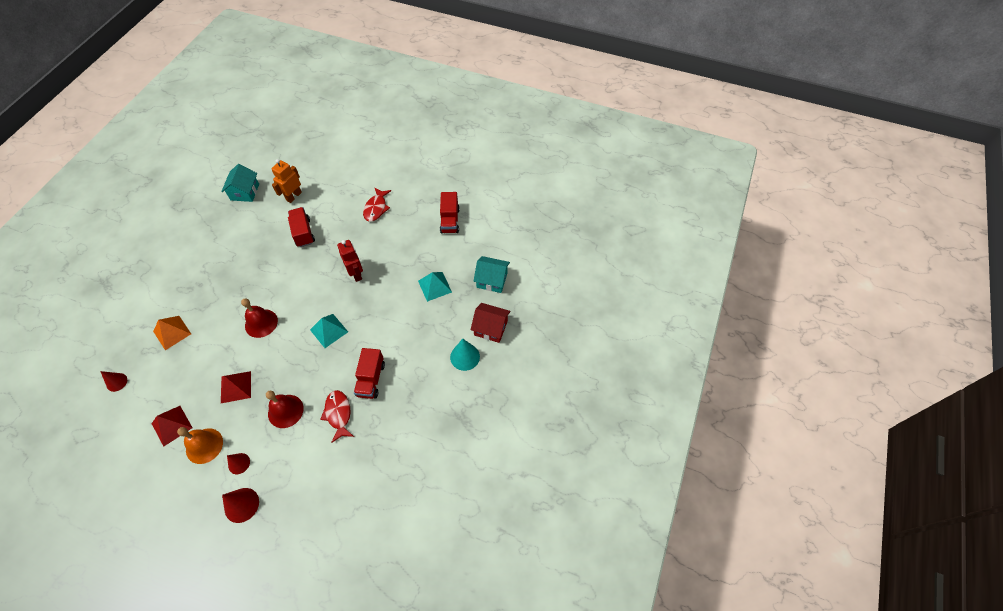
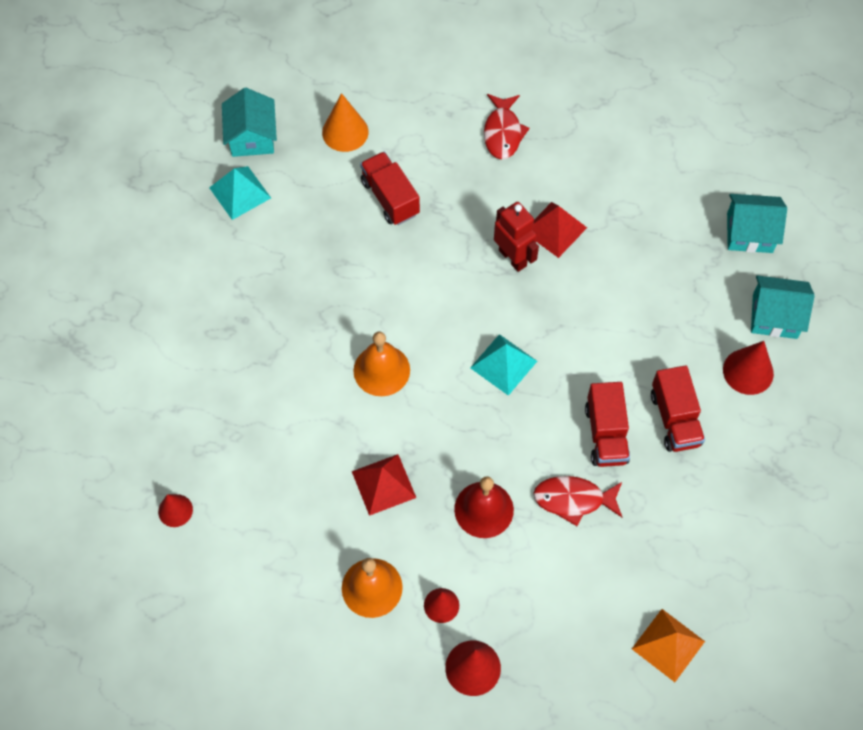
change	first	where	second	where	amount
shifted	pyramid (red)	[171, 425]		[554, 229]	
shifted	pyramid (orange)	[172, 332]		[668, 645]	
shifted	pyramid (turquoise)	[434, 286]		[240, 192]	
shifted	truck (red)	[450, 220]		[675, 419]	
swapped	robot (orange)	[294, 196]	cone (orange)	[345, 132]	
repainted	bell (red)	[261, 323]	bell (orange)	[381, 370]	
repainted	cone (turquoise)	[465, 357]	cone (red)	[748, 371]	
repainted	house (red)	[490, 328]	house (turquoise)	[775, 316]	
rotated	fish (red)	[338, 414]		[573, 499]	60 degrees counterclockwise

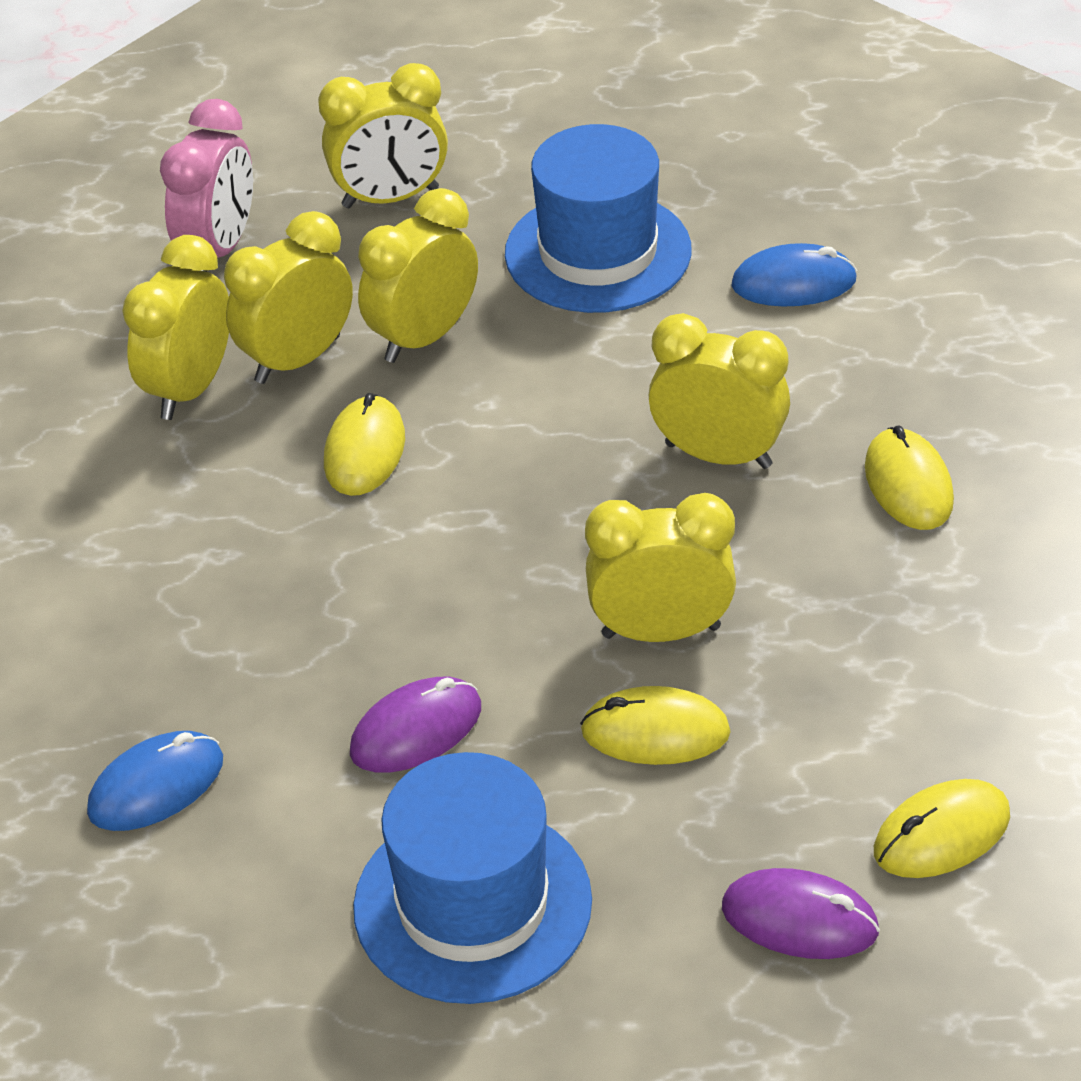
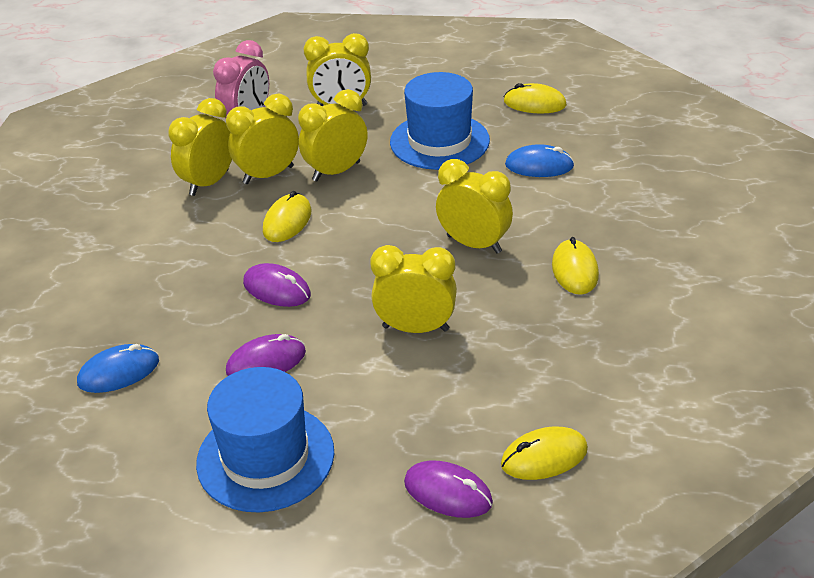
change	first	where	second	where	amount
new			mouse (purple)	[277, 289]	
shifted	mouse (yellow)	[655, 732]		[534, 103]	

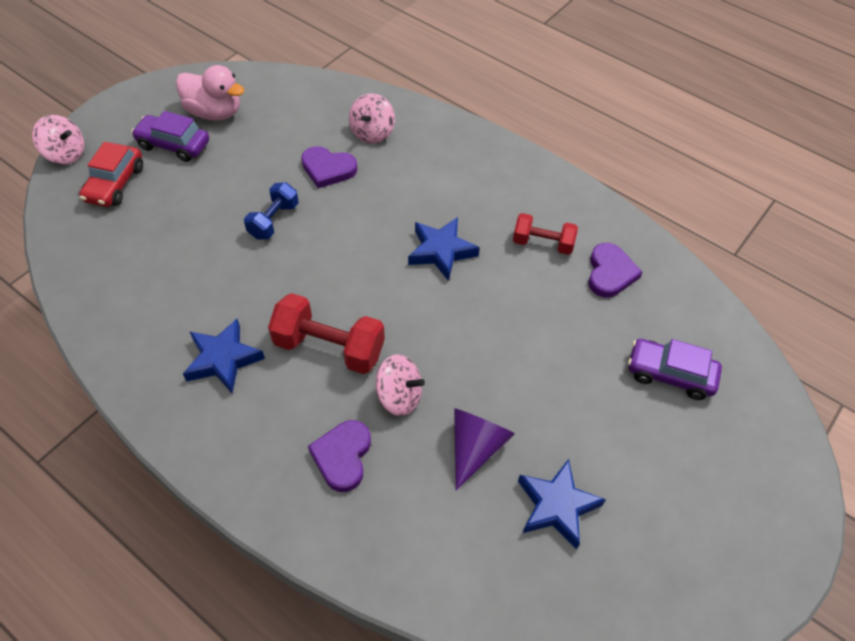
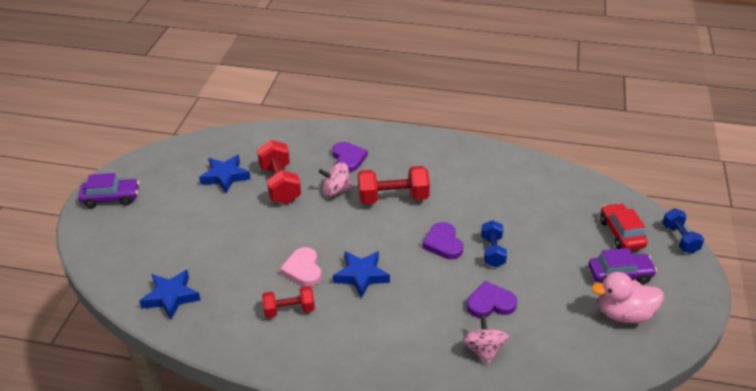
change	first	where	second	where	amount
new			heart (pink)	[303, 269]	
shifted	star (blue)	[223, 359]		[171, 297]	
shifted	heart (purple)	[610, 273]		[443, 243]	
shifted	car (purple)	[670, 374]		[111, 198]	
swapped	spinning top (pink)	[66, 154]	dumbbell (blue)	[679, 239]	
swapped	cone (purple)	[475, 447]	dumbbell (red)	[280, 184]	

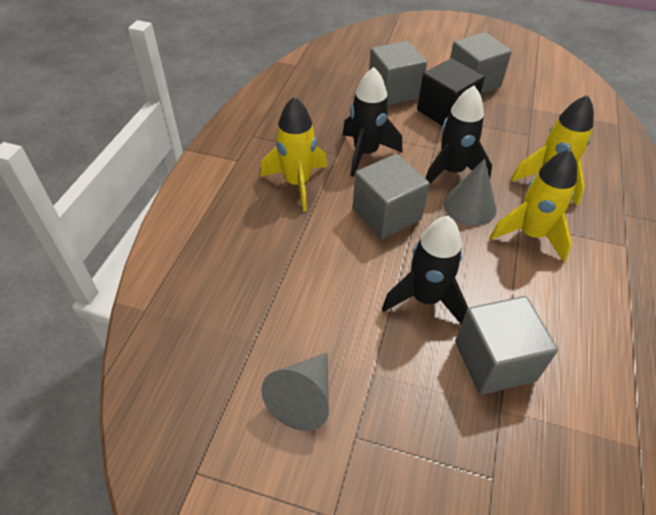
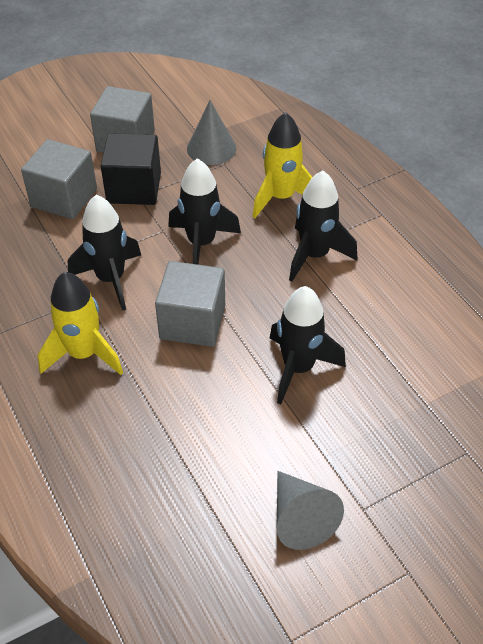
change	first	where	second	where	amount
gone	cube (grey)	[494, 361]			
shifted	cone (grey)	[469, 206]		[211, 148]	
repainted	rocket (yellow)	[530, 235]	rocket (black)	[314, 255]	

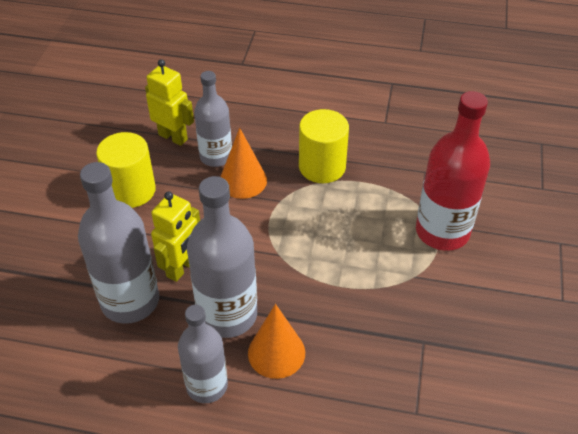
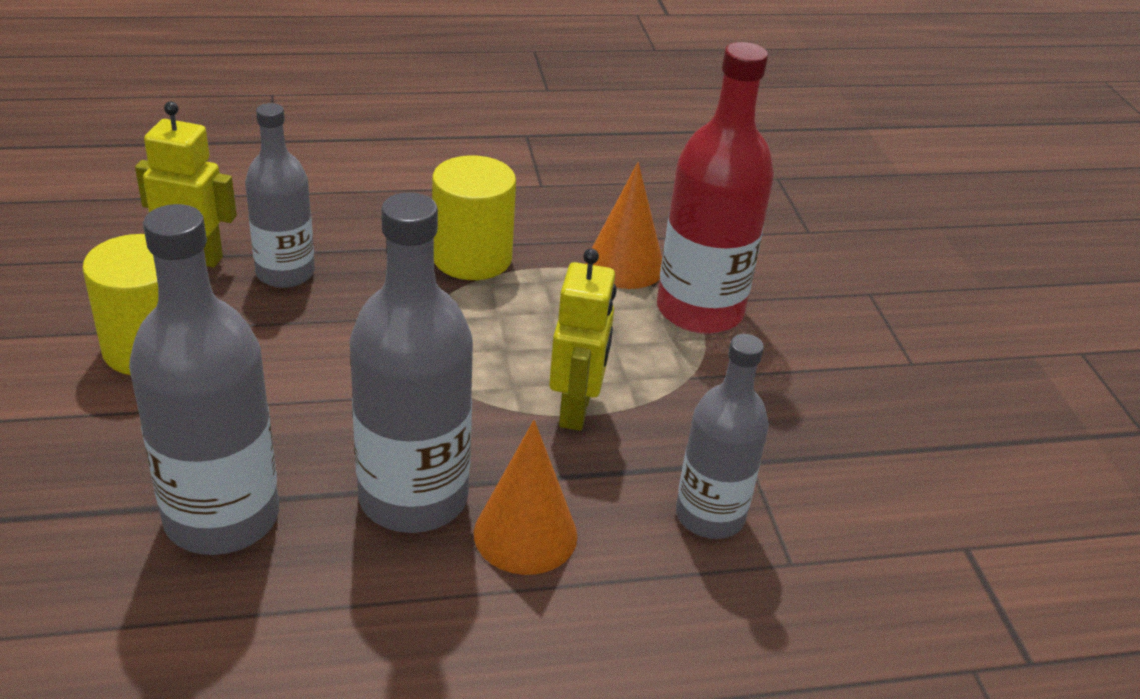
change	first	where	second	where	amount
shifted	robot (yellow)	[181, 268]		[576, 410]	
shifted	bottle (grey)	[207, 385]		[710, 515]	
shifted	cone (orange)	[243, 180]		[625, 265]	

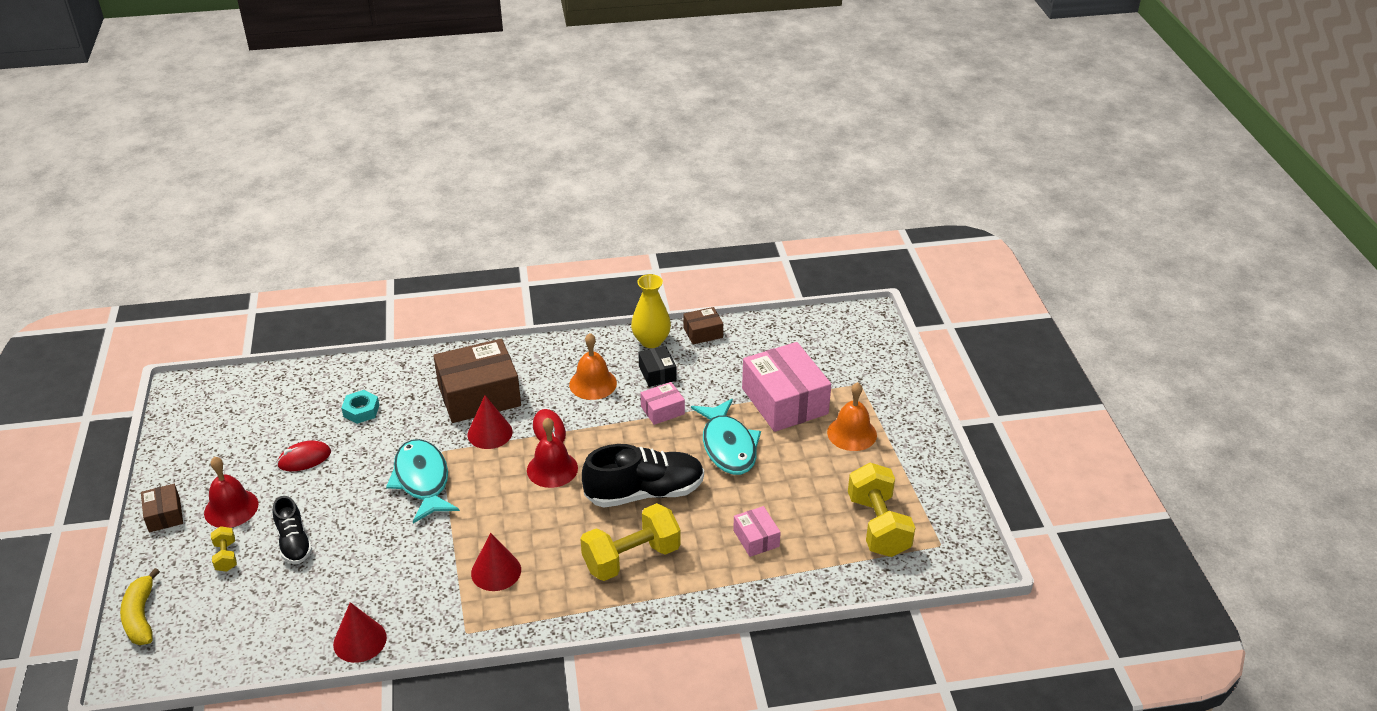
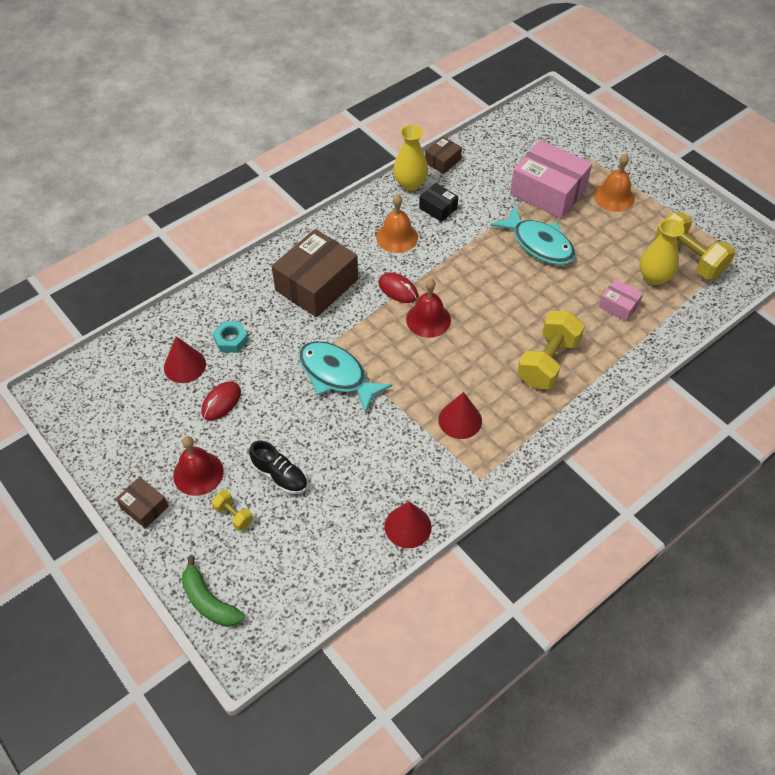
change	first	where	second	where	amount
gone	shoe (black)	[645, 493]			
gone	box (pink)	[662, 410]			
new			vase (yellow)	[654, 277]	
shifted	cone (red)	[490, 433]		[184, 365]	
repainted	banana (yellow)	[141, 616]	banana (green)	[209, 601]	

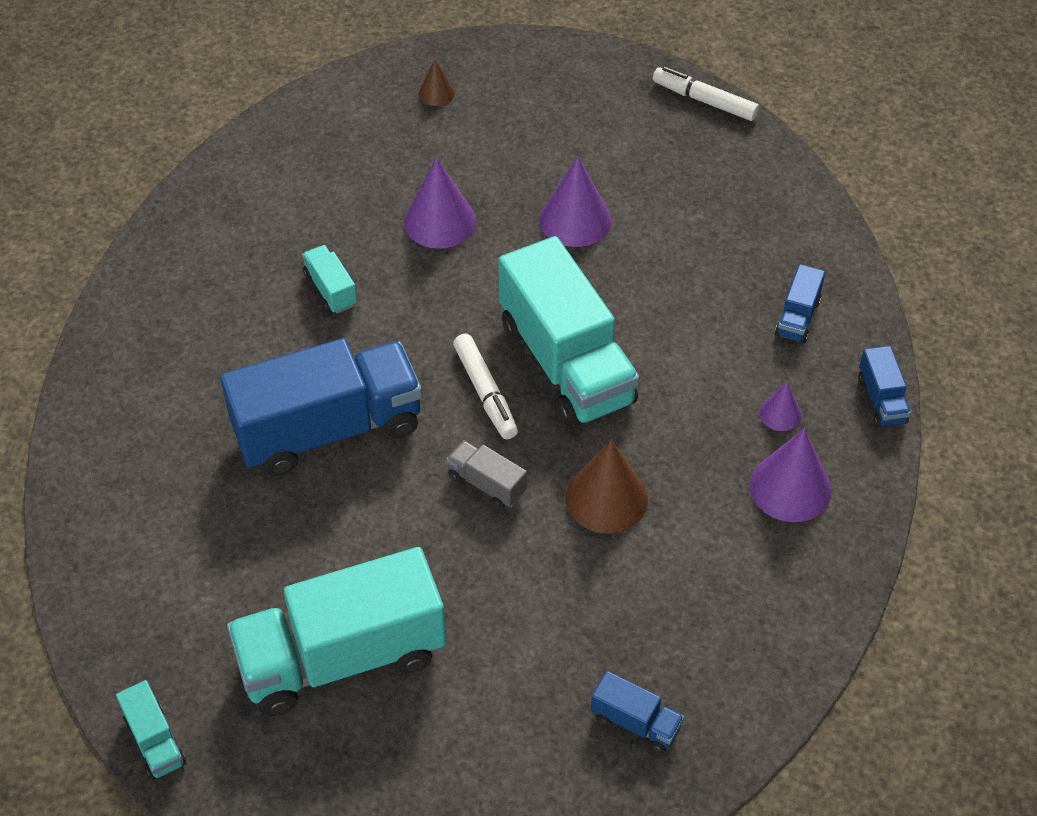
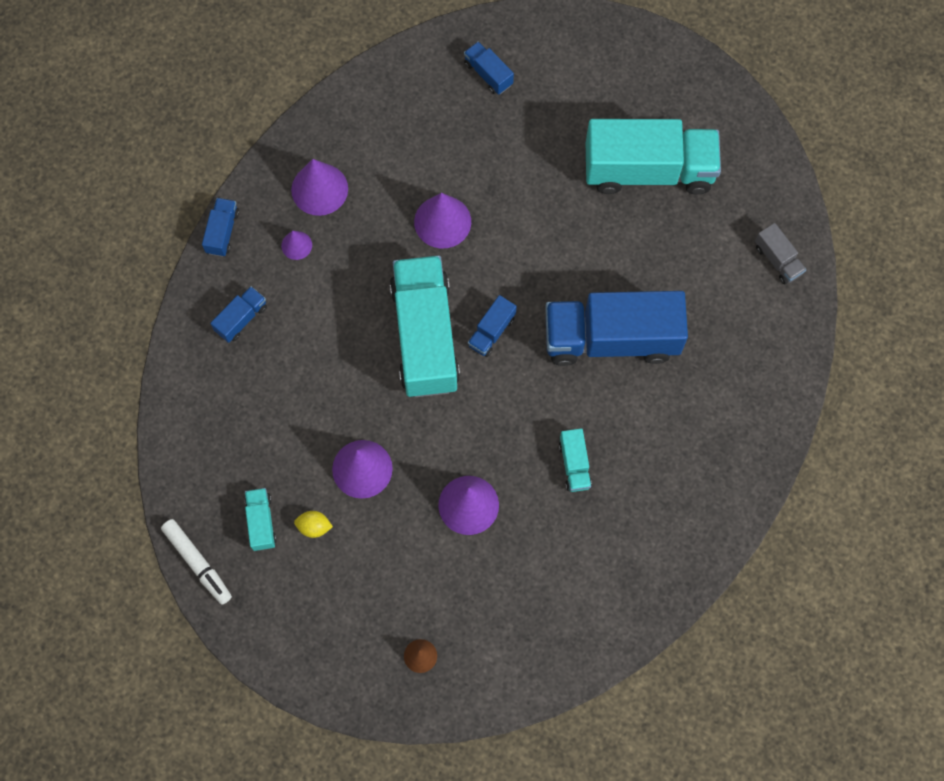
change	first	where	second	where	amount
new			lemon (yellow)	[314, 527]	
shifted	truck (turquoise)	[155, 741]		[261, 522]	
shifted	truck (grey)	[487, 484]		[777, 260]	
swapped	marker (white)	[485, 392]	truck (blue)	[491, 331]	
repainted	cone (brown)	[606, 498]	cone (purple)	[442, 221]	

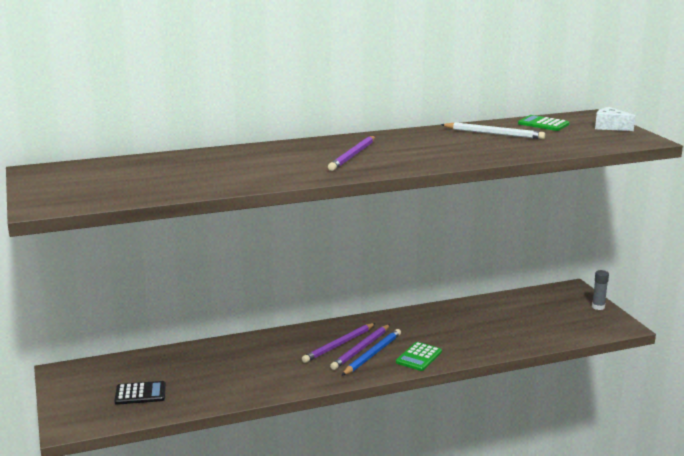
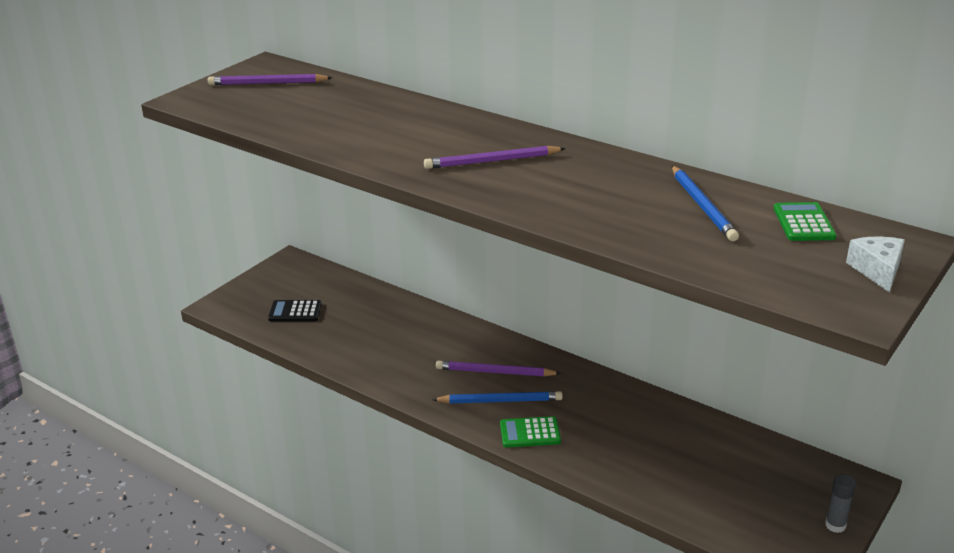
change	first	where	second	where	amount
shifted	pencil (purple)	[361, 349]		[267, 83]	
repainted	pencil (white)	[494, 133]	pencil (blue)	[702, 206]	
rotated	calculator (black)	[140, 394]		[295, 312]	135 degrees clockwise

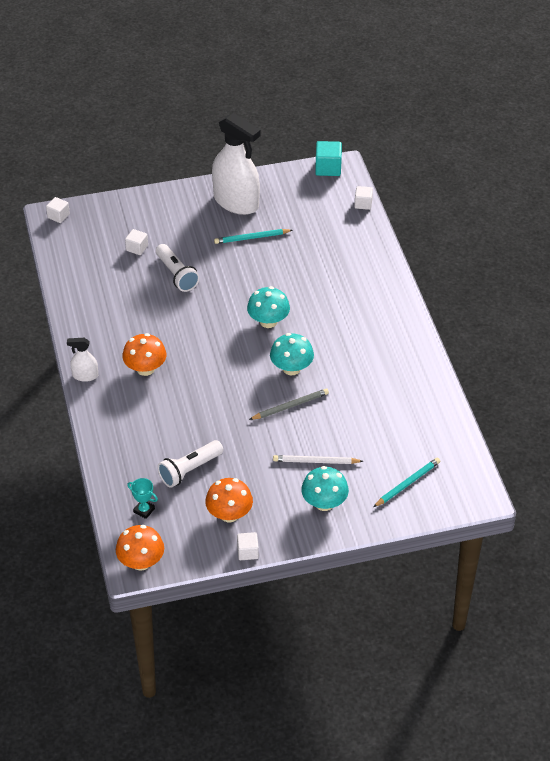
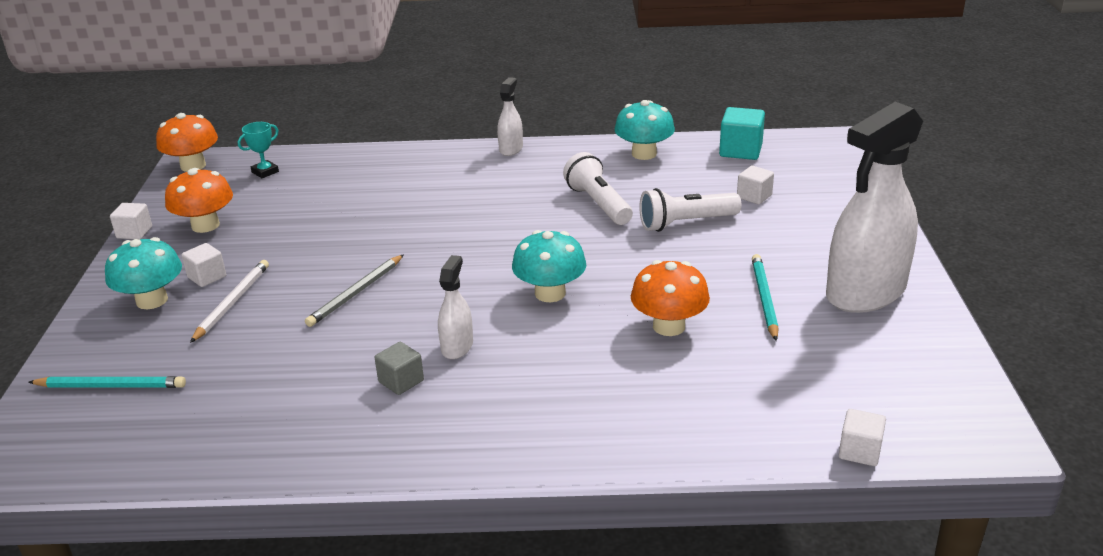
change	first	where	second	where	amount
new			cube (grey)	[401, 381]	
new			spray bottle (white)	[457, 346]	
shifted	cube (white)	[58, 216]		[207, 277]	
shifted	mushroom (orange)	[145, 369]		[669, 326]	
shifted	flashlight (white)	[189, 470]		[598, 204]	
shifted	mushroom (turquoise)	[291, 368]		[644, 154]	
shifted	cube (turquoise)	[328, 168]		[740, 150]	
rotated	pencil (grey)	[290, 406]		[356, 293]	45 degrees clockwise
rotated	pencil (turquoise)	[407, 483]		[111, 386]	60 degrees counterclockwise

